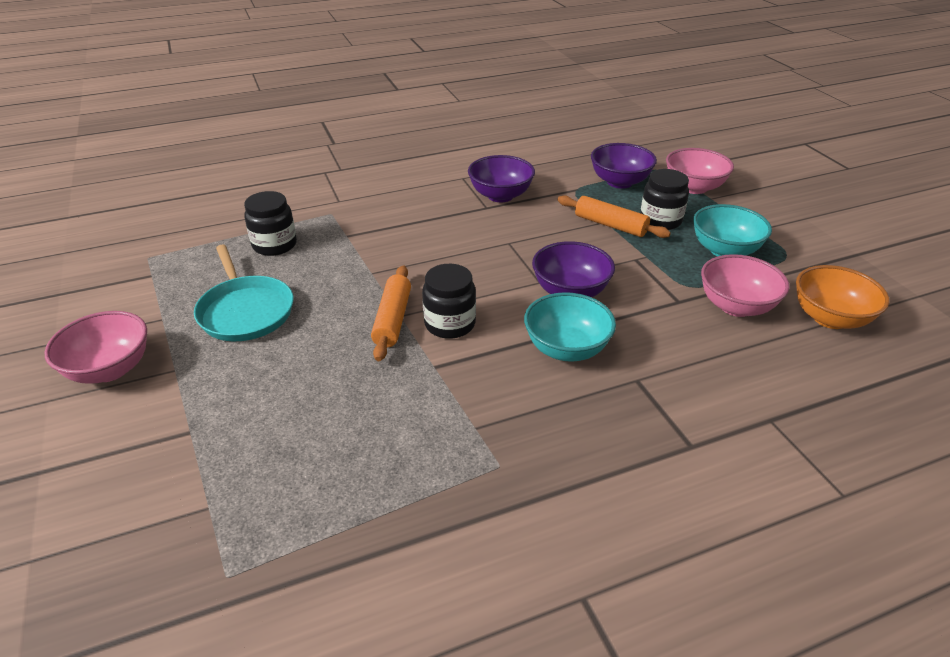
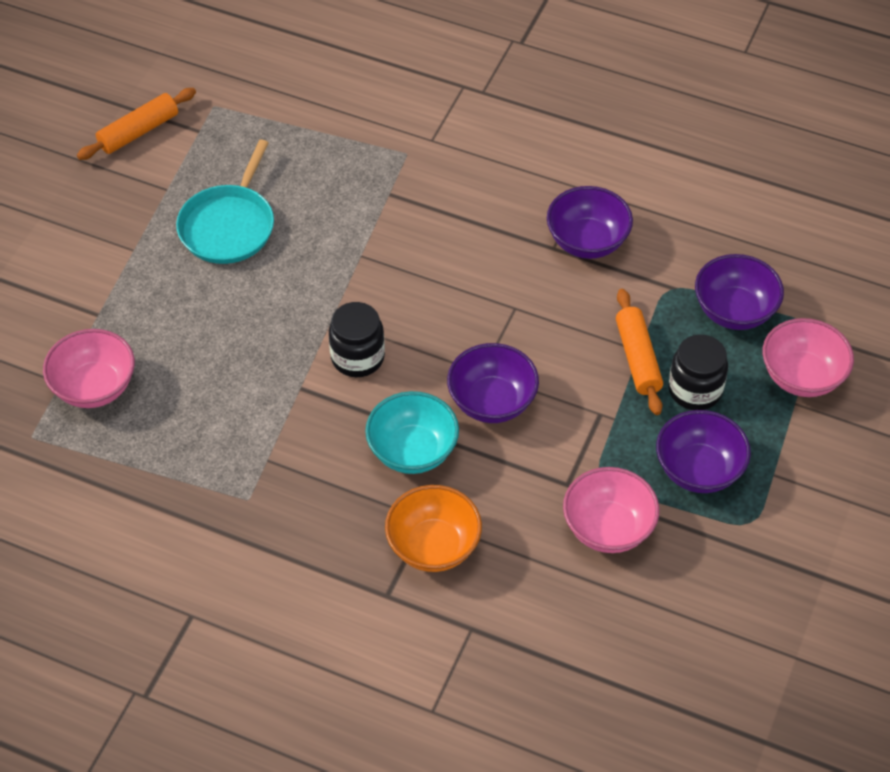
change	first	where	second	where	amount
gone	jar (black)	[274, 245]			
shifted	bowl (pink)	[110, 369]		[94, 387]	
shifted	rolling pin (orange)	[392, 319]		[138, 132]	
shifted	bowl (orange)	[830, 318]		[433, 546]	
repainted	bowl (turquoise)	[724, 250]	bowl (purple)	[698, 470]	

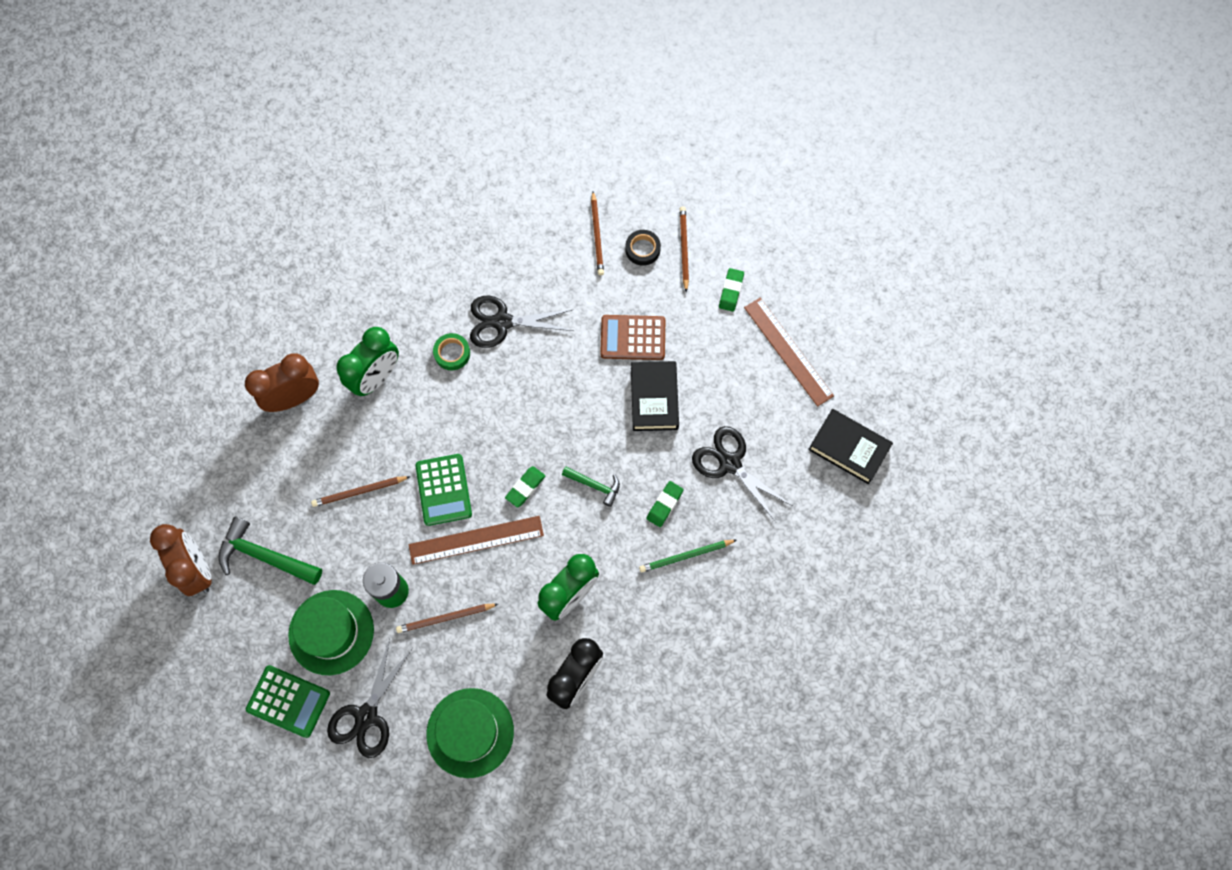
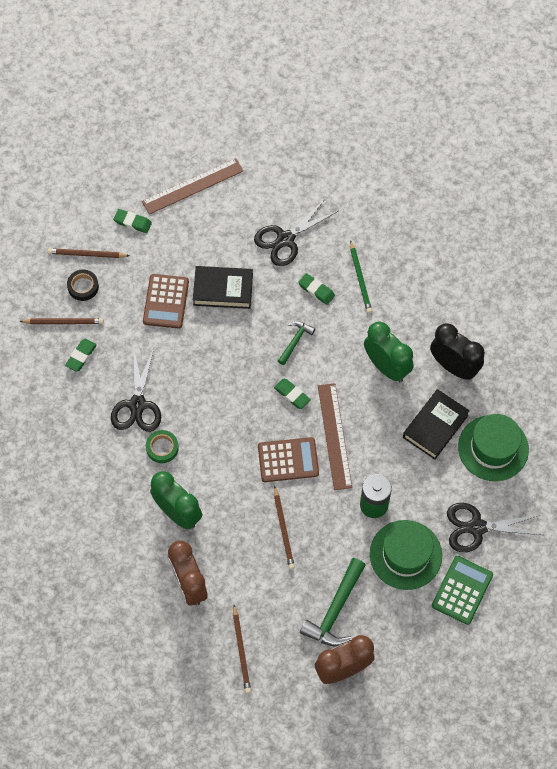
change	first	where	second	where	amount
new			eraser (green)	[81, 356]	
shifted	pencil (brown)	[445, 618]		[241, 650]	
shifted	book (black)	[848, 448]		[435, 426]	
repainted	calculator (green)	[443, 490]	calculator (brown)	[288, 460]	
rotated	scissors (black)	[366, 716]		[477, 527]	150 degrees clockwise

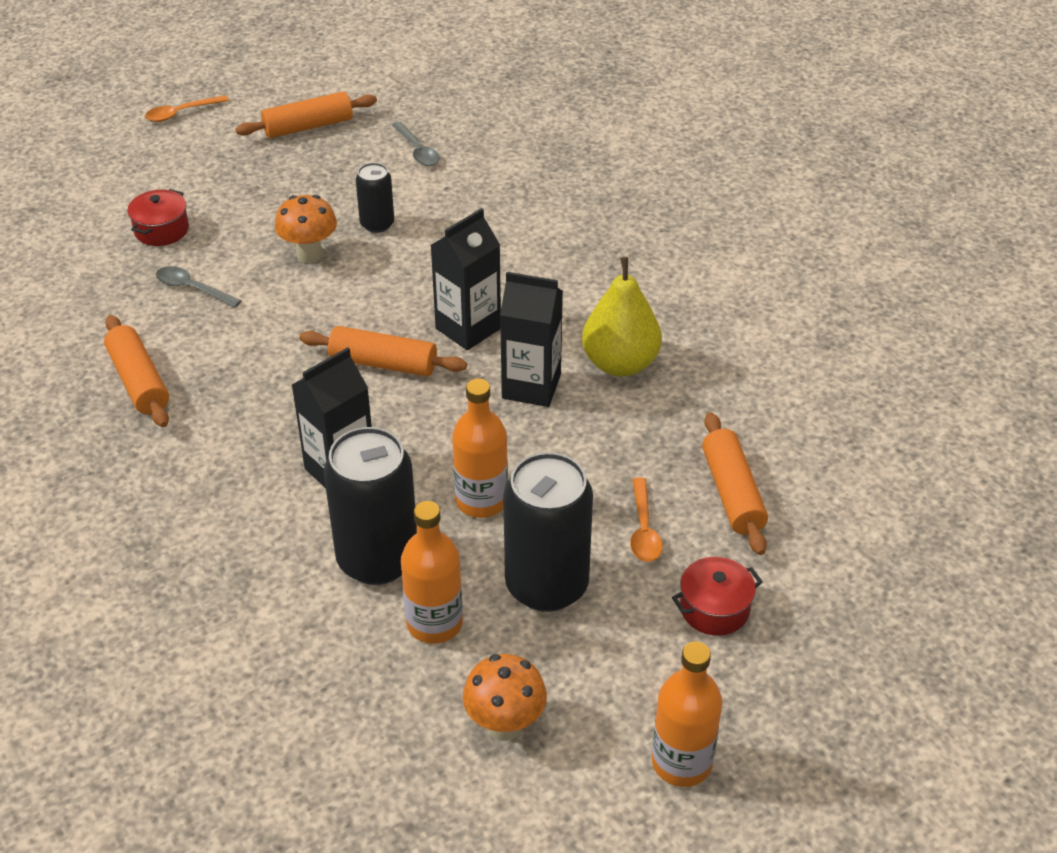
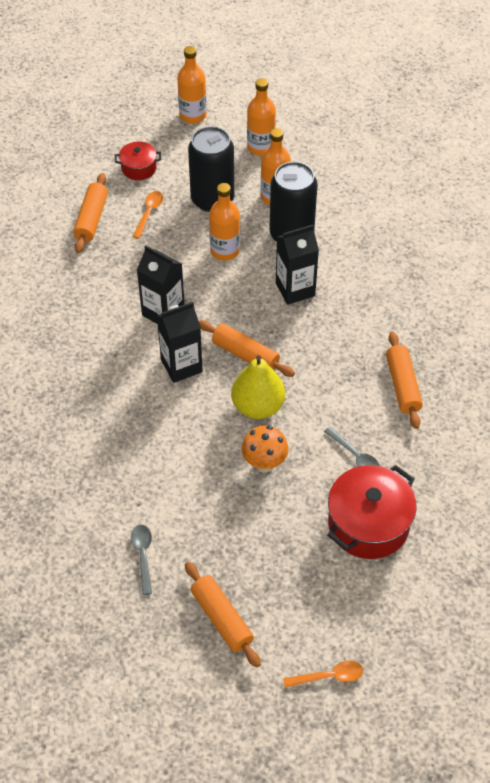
change	first	where	second	where	amount
gone	can (black)	[377, 224]			
shifted	pear (yellow)	[620, 364]		[258, 406]	
swapped	mushroom (orange)	[505, 725]	bottle (orange)	[260, 147]	
rotated	rolling pin (orange)	[308, 127]		[222, 618]	60 degrees clockwise
scaled	pot (red)	[161, 230]		[368, 524]	x1.88

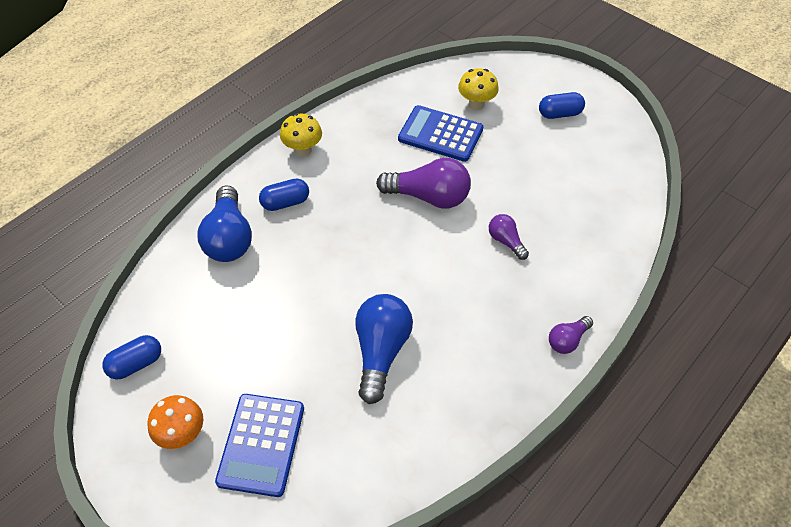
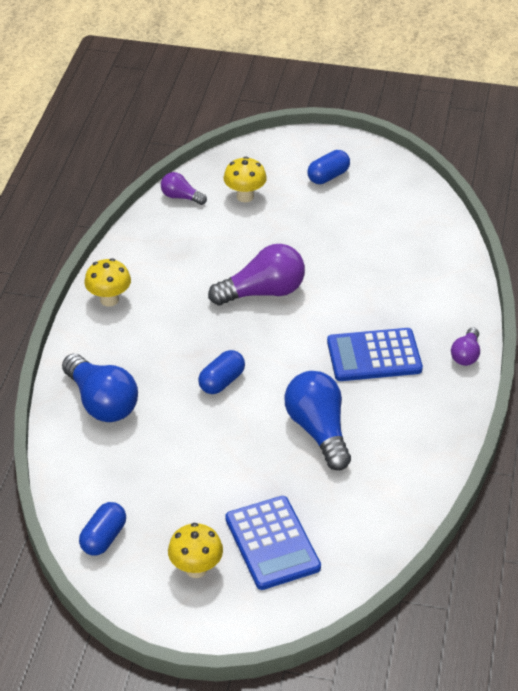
change	first	where	second	where	amount
shifted	capsule (blue)	[285, 202]		[222, 381]	
shifted	calculator (blue)	[440, 134]		[374, 356]	
shifted	light bulb (purple)	[506, 241]		[181, 197]	
repainted	mushroom (orange)	[182, 434]	mushroom (yellow)	[196, 569]	

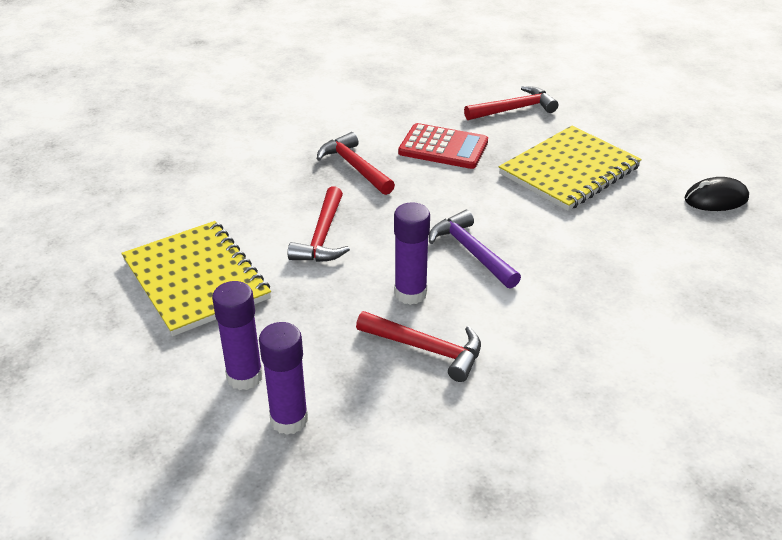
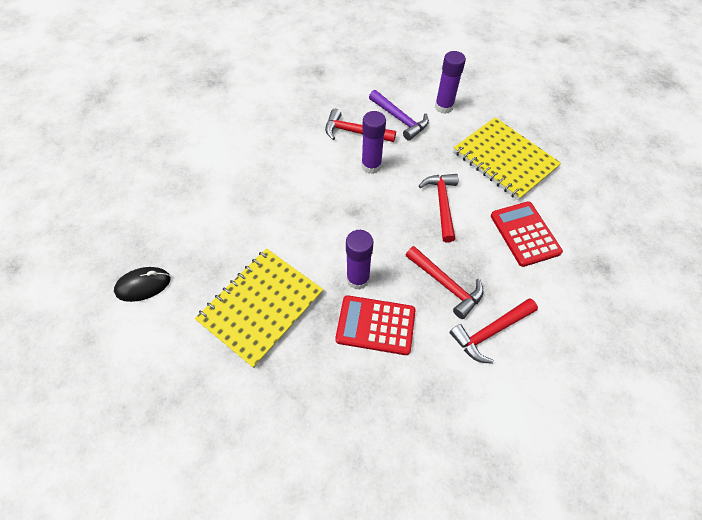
change	first	where	second	where	amount
new			calculator (red)	[524, 234]	
shifted	glue stick (purple)	[289, 420]		[358, 279]	
shifted	hammer (purple)	[471, 252]		[400, 119]	
shifted	hammer (red)	[514, 109]		[490, 332]	

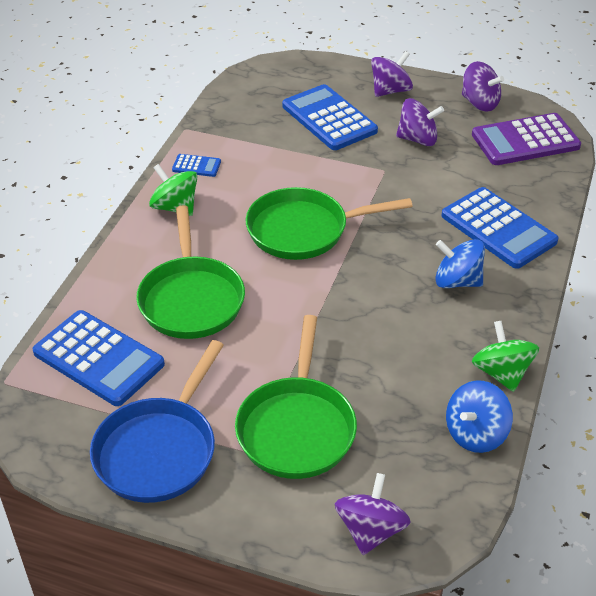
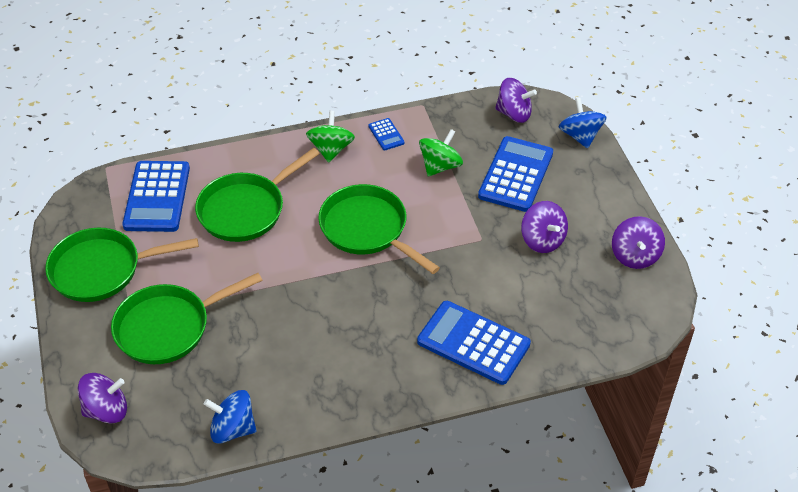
change	first	where	second	where	amount
gone	calculator (purple)	[525, 141]			
shifted	spinning top (purple)	[390, 91]		[514, 114]	
shifted	spinning top (blue)	[457, 281]		[580, 136]	
shifted	spinning top (green)	[501, 373]		[440, 166]	
repainted	pan (blue)	[159, 450]	pan (green)	[102, 269]	
rotated	calculator (blue)	[498, 228]		[473, 343]	105 degrees clockwise

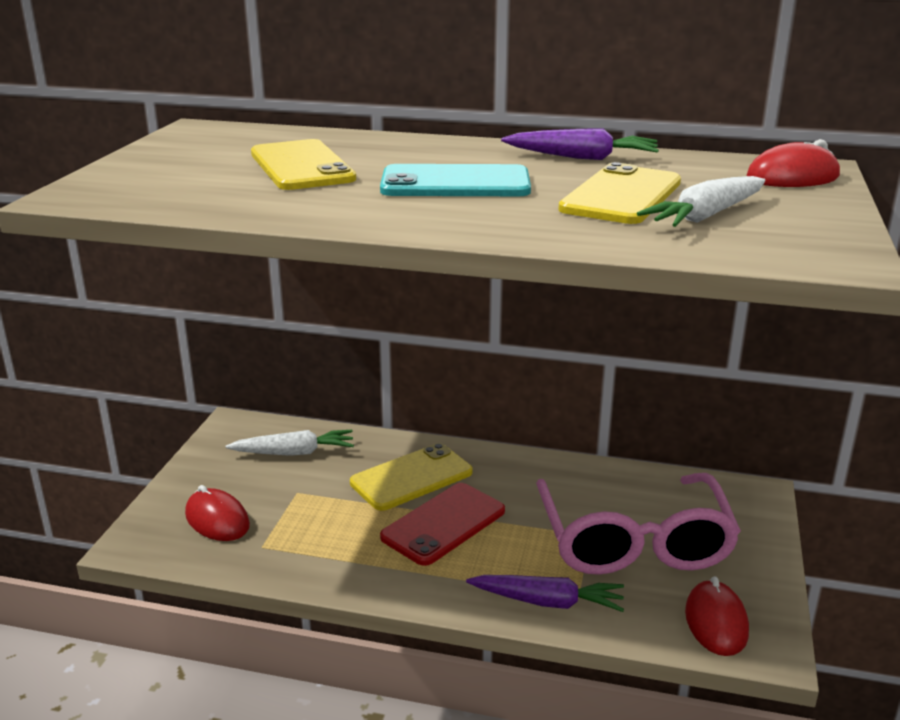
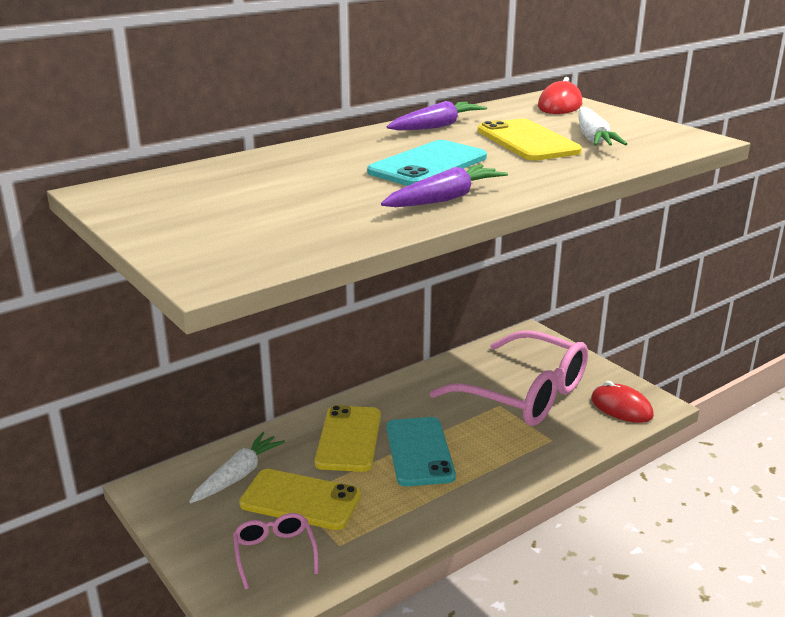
change	first	where	second	where	amount
shifted	phone (yellow)	[301, 166]		[300, 500]	
shifted	carrot (purple)	[547, 602]		[445, 199]	
swapped	mouse (red)	[217, 520]	glasses (pink)	[274, 553]	
repainted	phone (red)	[443, 524]	phone (turquoise)	[419, 451]	

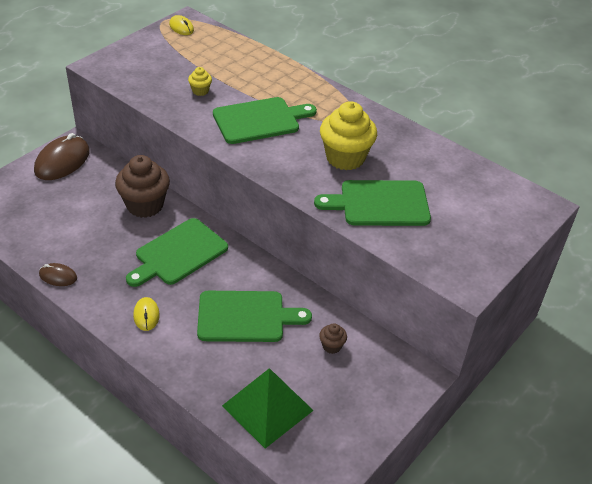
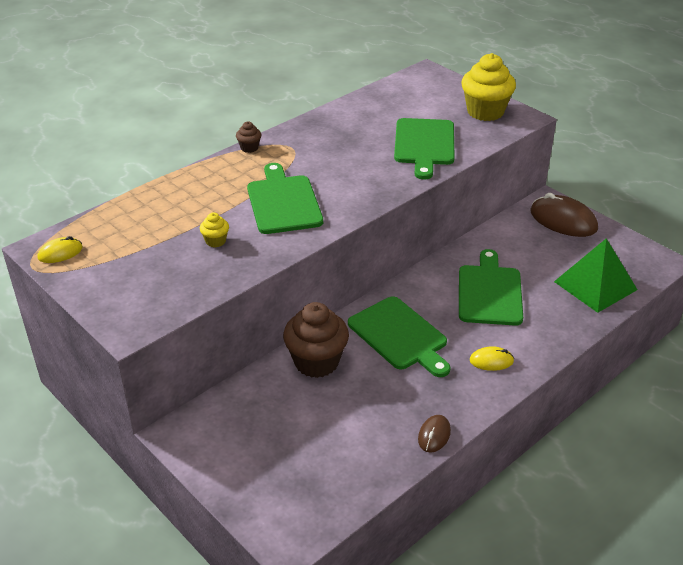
change	first	where	second	where	amount
shifted	mouse (brown)	[62, 161]		[563, 220]	
shifted	cupcake (brown)	[331, 346]		[249, 148]	
shifted	cupcake (yellow)	[345, 158]		[485, 112]	

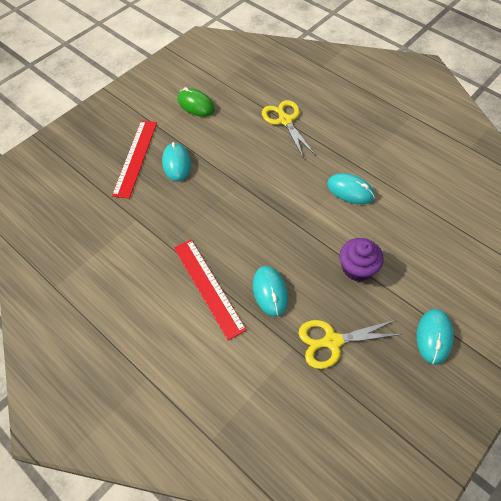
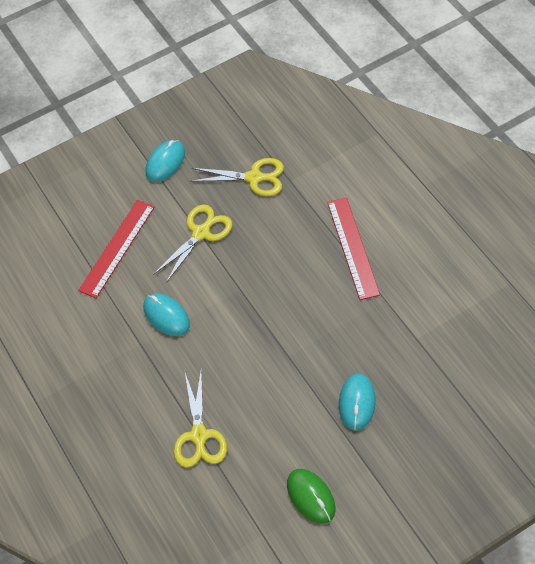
change	first	where	second	where	amount
gone	mouse (turquoise)	[270, 292]			
shifted	ruler (red)	[135, 158]		[117, 248]	
swapped	cupcake (purple)	[357, 268]	scissors (yellow)	[201, 233]	

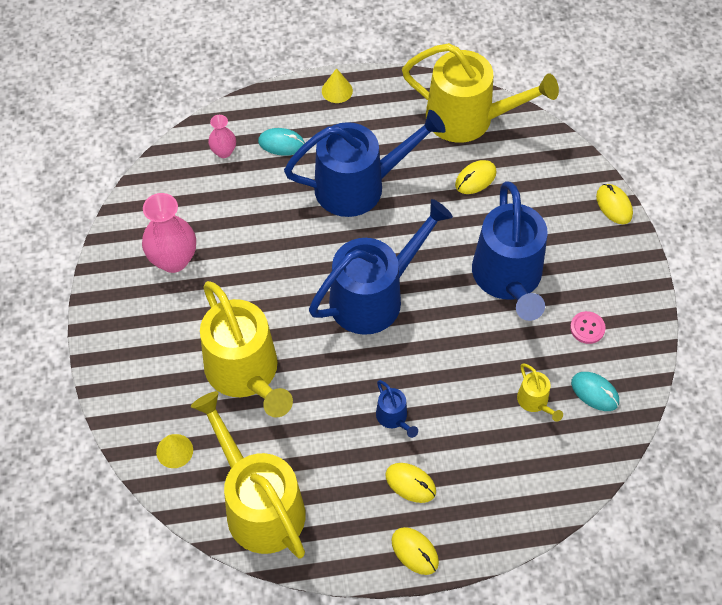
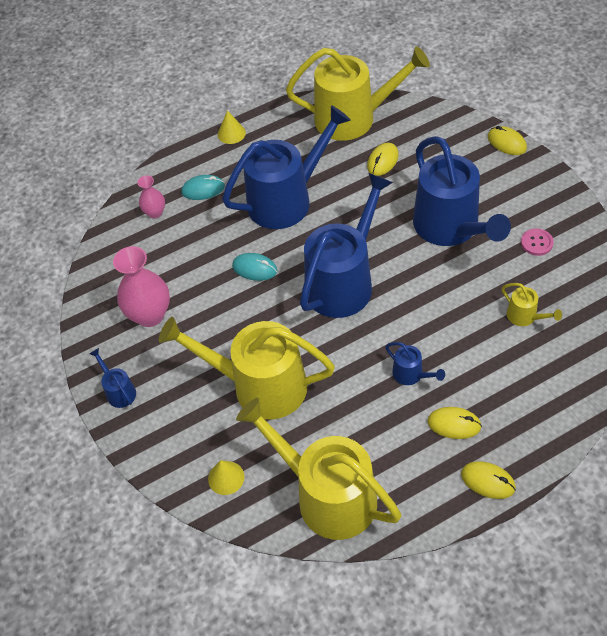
change	first	where	second	where	amount
new			watering can (blue)	[119, 391]	
shifted	mouse (turquoise)	[595, 392]		[255, 268]	
rotated	watering can (yellow)	[245, 373]		[260, 386]	150 degrees clockwise

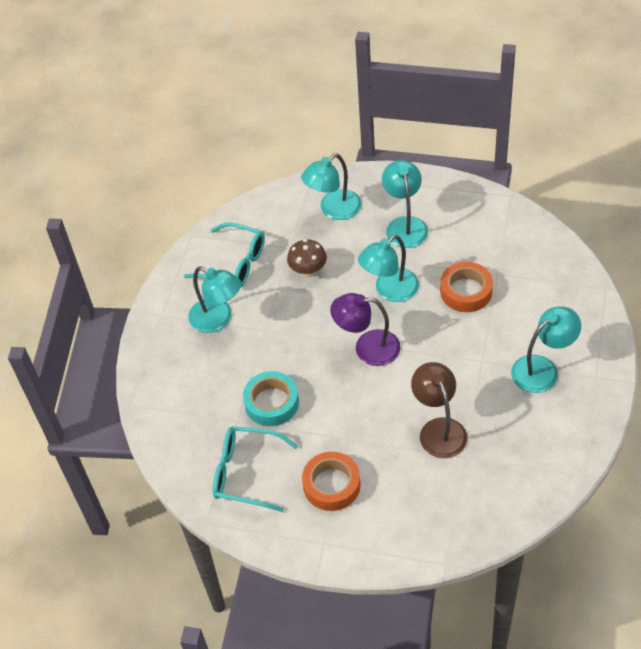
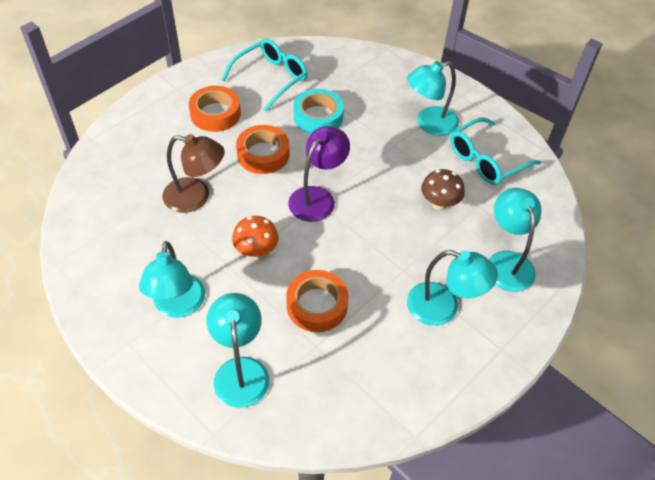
change	first	where	second	where	amount
new			mushroom (orange)	[256, 251]	
new			tape (orange)	[263, 154]	
shifted	lamp (turquoise)	[389, 291]		[240, 370]	

